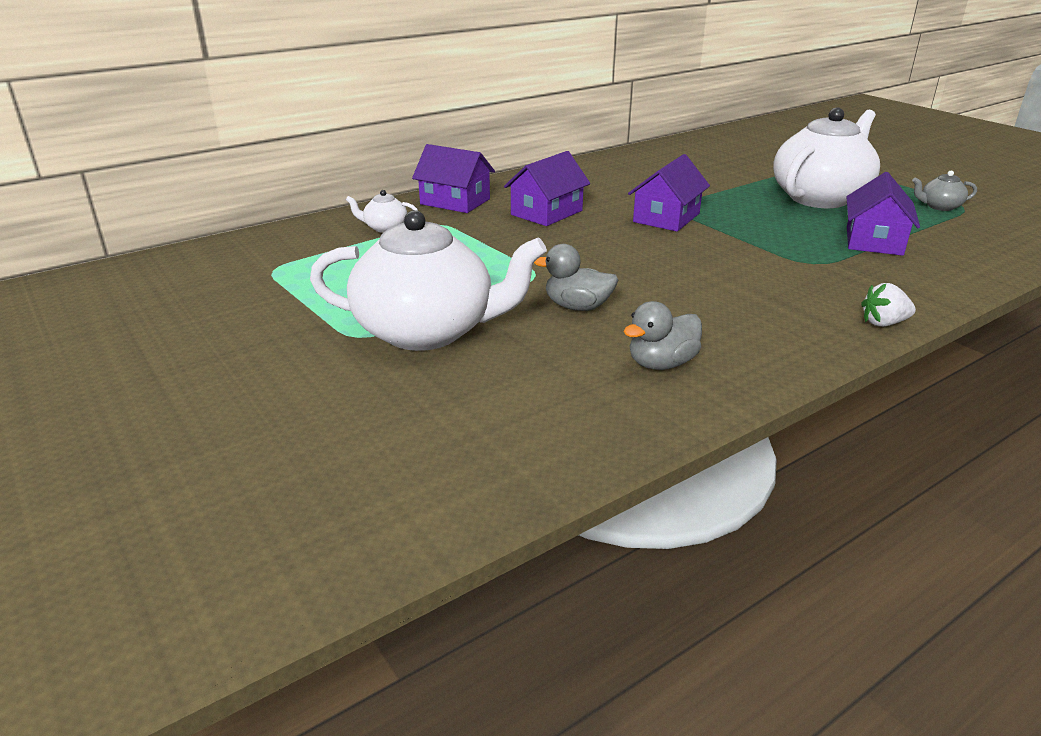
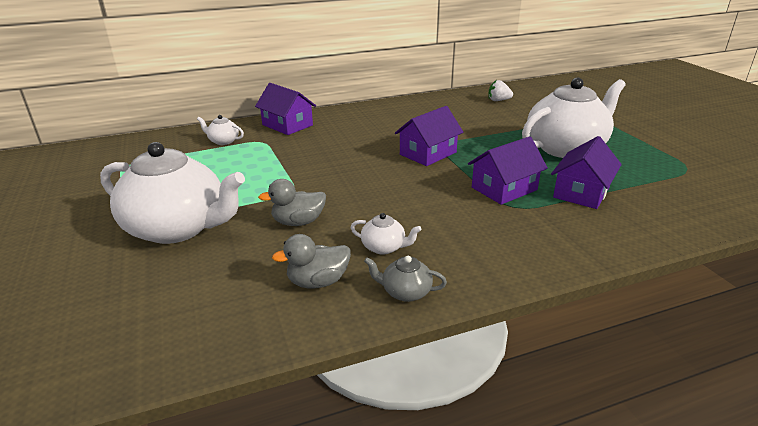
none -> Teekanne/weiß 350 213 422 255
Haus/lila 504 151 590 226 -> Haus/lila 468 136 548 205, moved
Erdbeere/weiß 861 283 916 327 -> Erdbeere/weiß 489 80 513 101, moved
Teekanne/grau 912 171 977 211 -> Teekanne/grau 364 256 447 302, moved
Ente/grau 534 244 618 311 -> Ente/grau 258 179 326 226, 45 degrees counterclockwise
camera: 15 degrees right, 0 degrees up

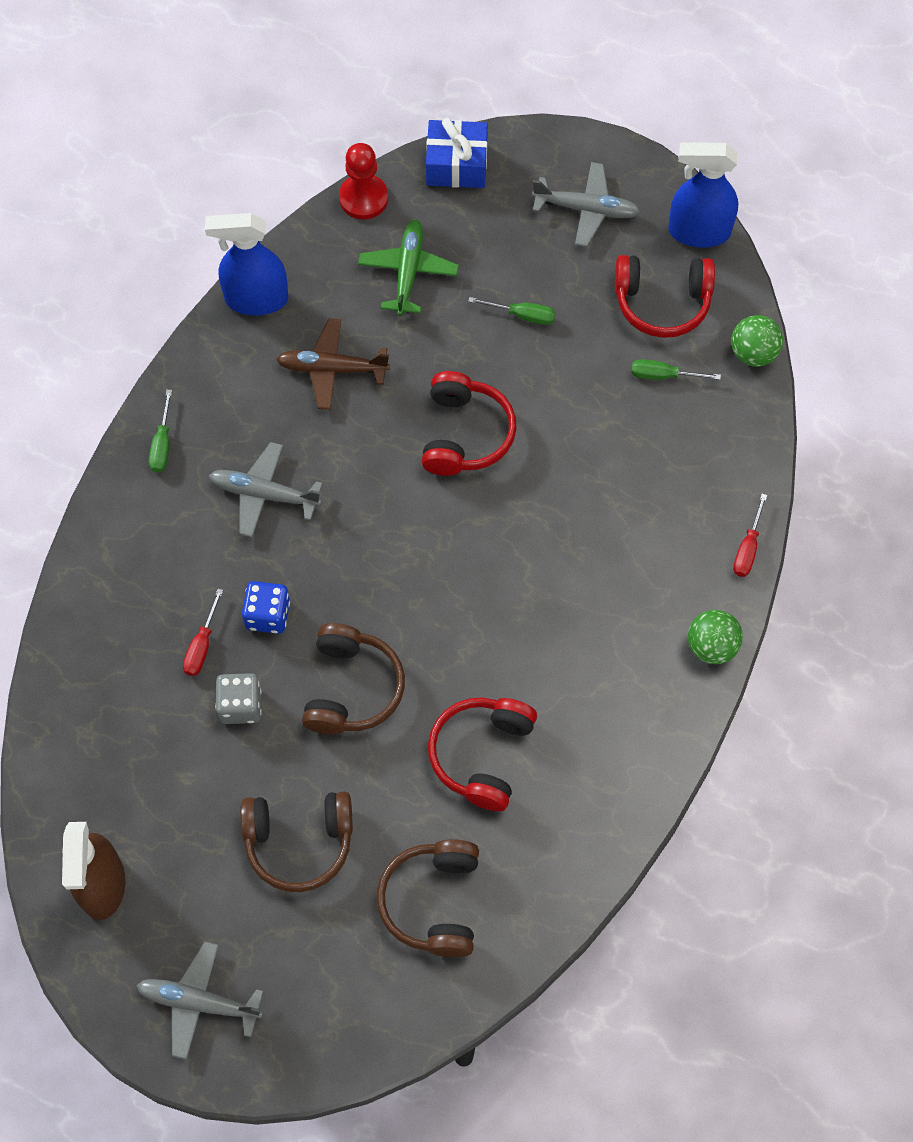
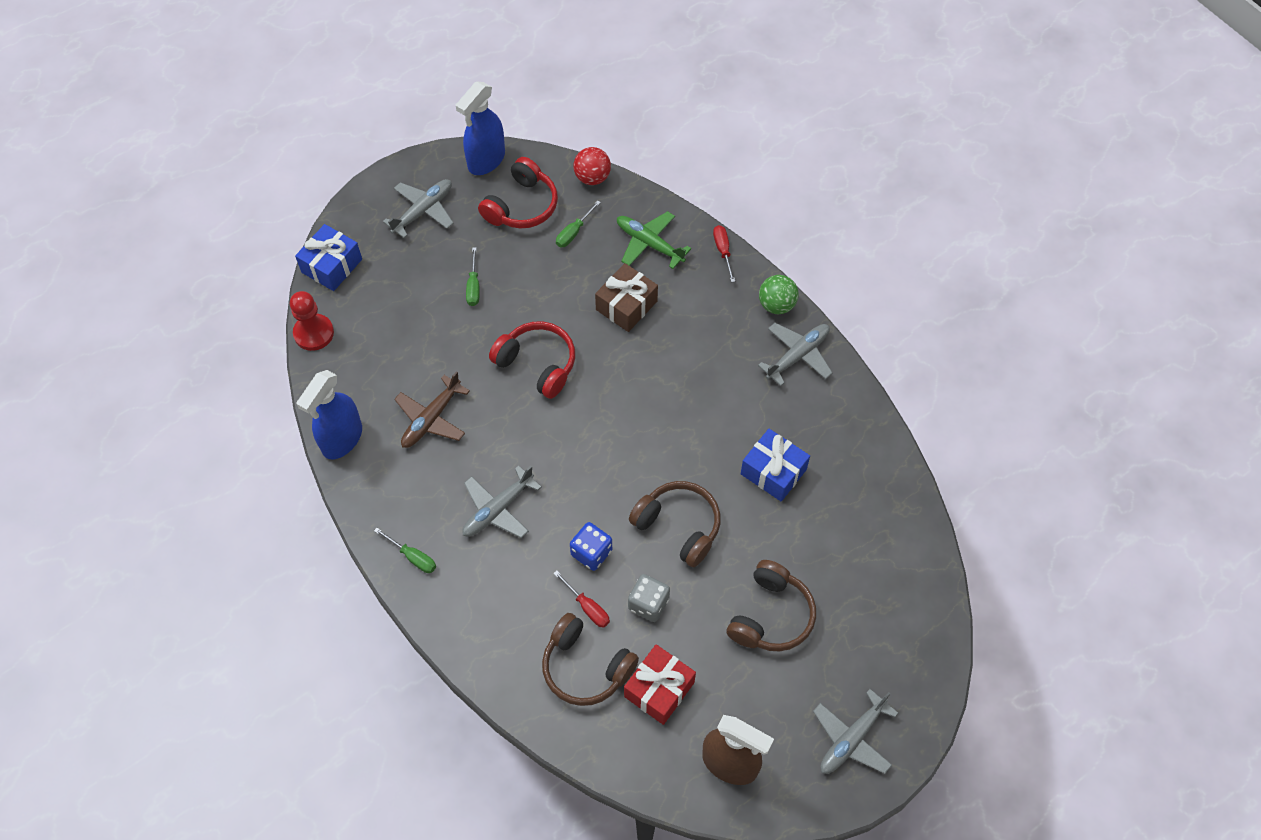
none -> Geschenk/braun 595 263 658 332
none -> Geschenk/rot 624 644 696 725
none -> Flugzeug/grau 758 323 833 386
Flugzeug/grün 358 219 459 316 -> Flugzeug/grün 617 211 691 269, moved
Kopfhörer/braun 377 839 479 957 -> Kopfhörer/braun 542 613 639 706, moved
Kopfhörer/rot 428 697 537 811 -> Geschenk/blau 741 429 810 502
Ball/grün 731 315 783 367 -> Ball/rot 574 147 611 185
Schraubenzieher/grün 468 297 555 325 -> Schraubenzieher/grün 466 247 480 306, 135 degrees clockwise
Schraubenzieher/rot 733 494 767 577 -> Schraubenzieher/rot 713 225 735 282, 150 degrees counterclockwise
camera: 60 degrees left, 5 degrees down

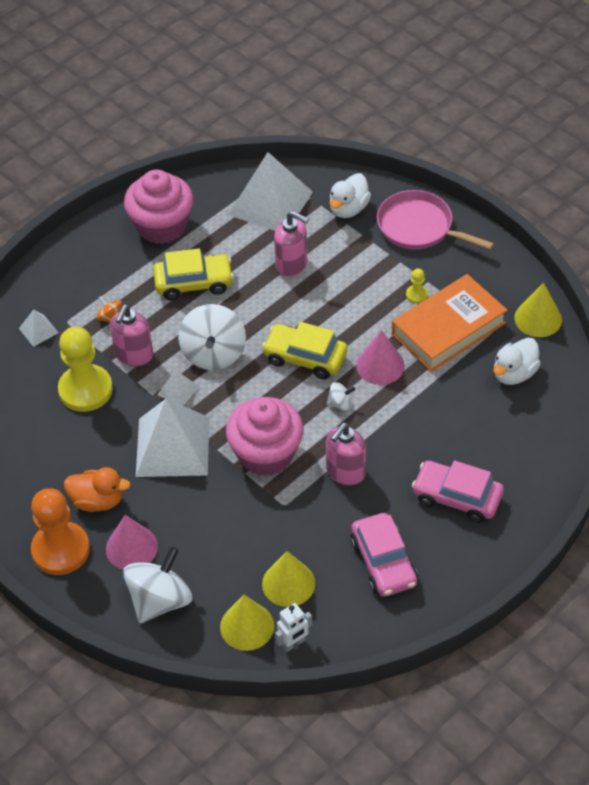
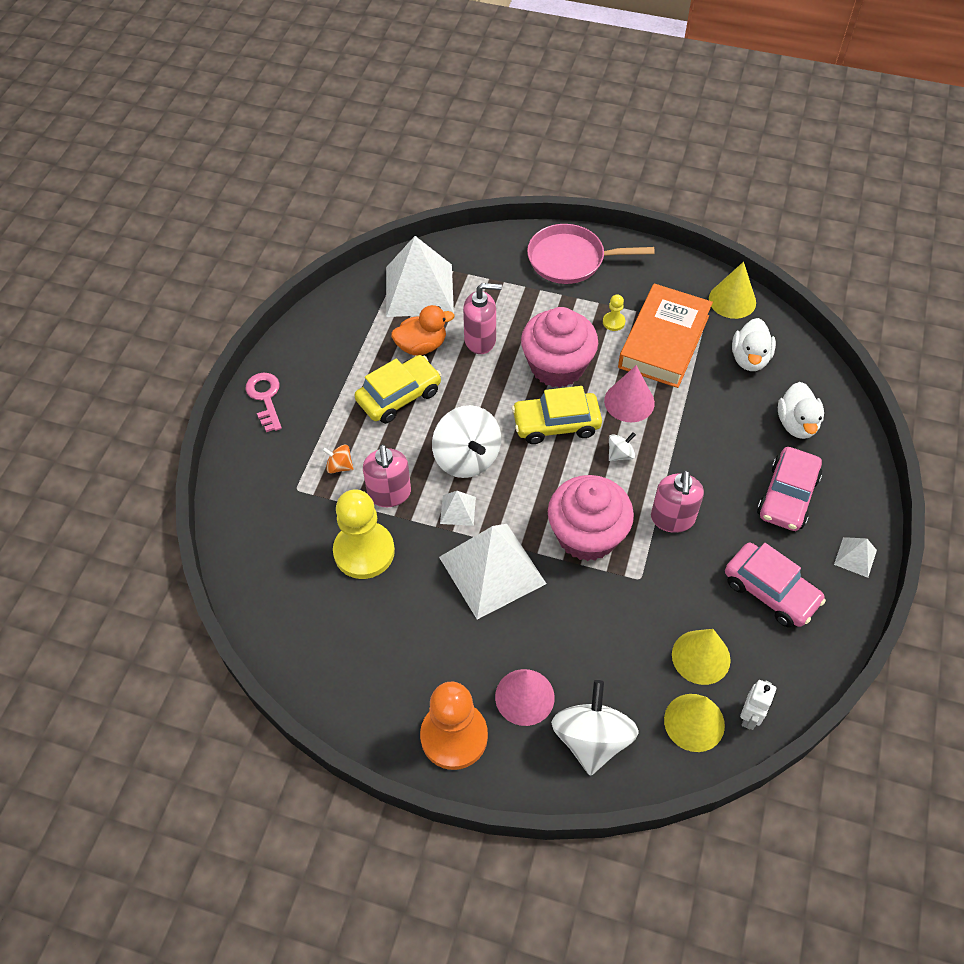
none -> Schlüssel/rosa 245 372 282 432
Pyramide/weiß 19 310 59 347 -> Pyramide/weiß 834 537 877 578, moved
Ente/orange 64 467 131 512 -> Ente/orange 391 305 455 356, moved
Muffin/rosa 124 170 194 244 -> Muffin/rosa 521 307 598 388, moved
Ente/weiß 330 173 371 218 -> Ente/weiß 778 382 824 439, moved
Auto/rosa 412 460 504 523 -> Auto/rosa 757 447 822 531, 60 degrees counterclockwise
camera: 30 degrees left, 5 degrees up

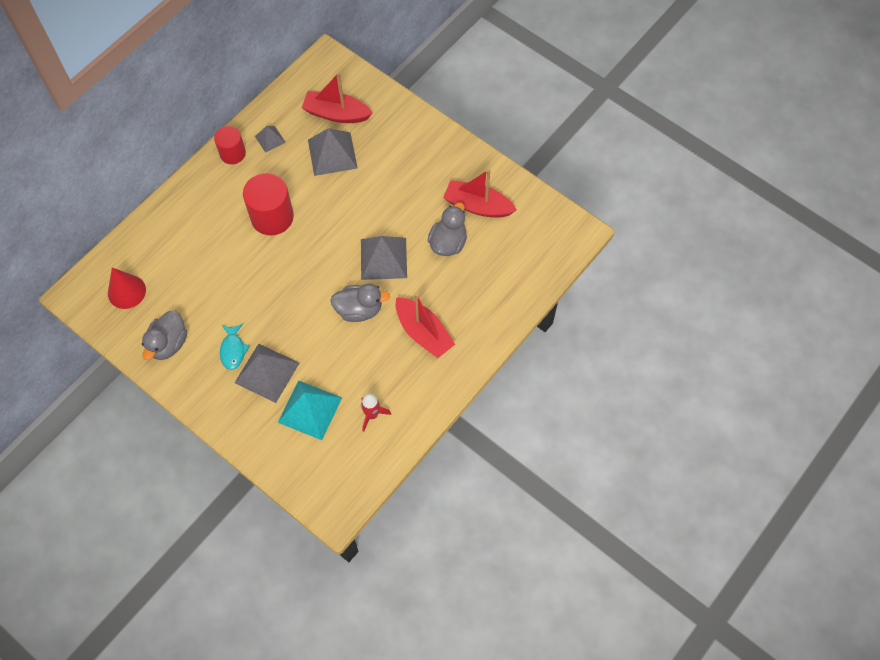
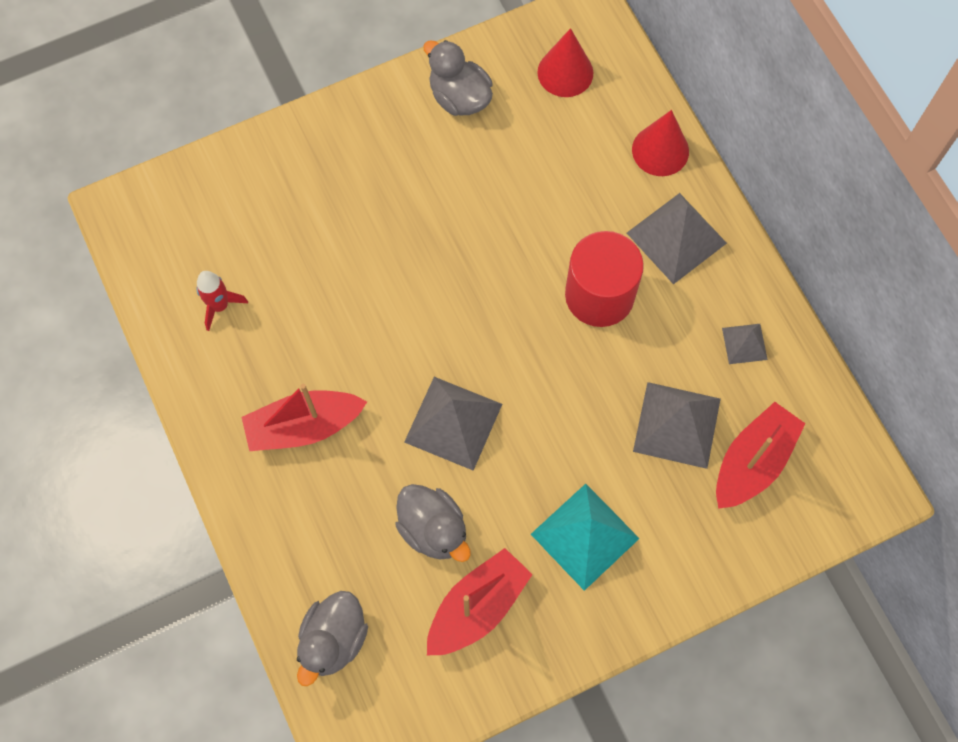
Vollzylinder/rot 214 126 246 164 -> none
Fisch/türkis 220 324 250 370 -> none
none -> Kegel/rot 632 110 689 176
Pyramide/grau 235 344 299 403 -> Pyramide/grau 627 193 727 284, moved
Pyramide/türkis 278 381 342 440 -> Pyramide/türkis 531 484 640 591, moved
Ente/grau 330 284 390 322 -> Ente/grau 297 591 368 686, moved
camera: 115 degrees right, 5 degrees up

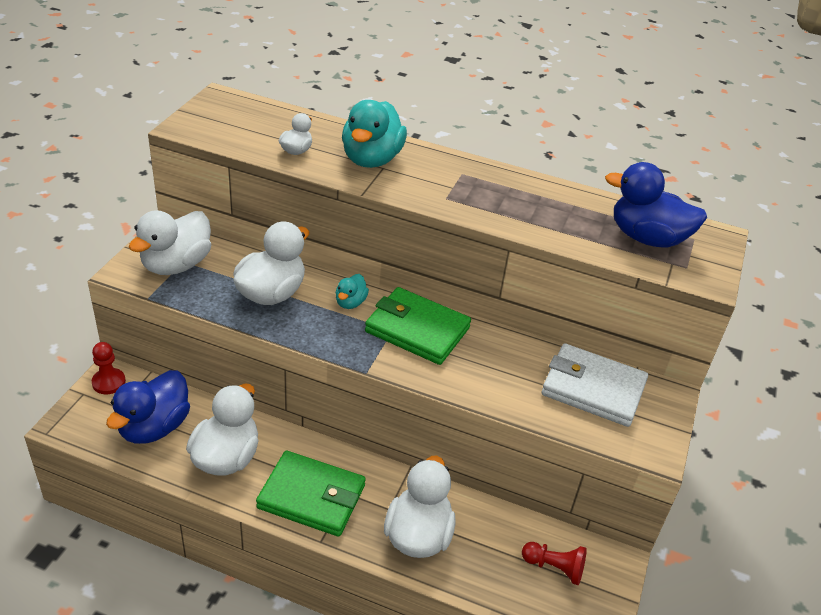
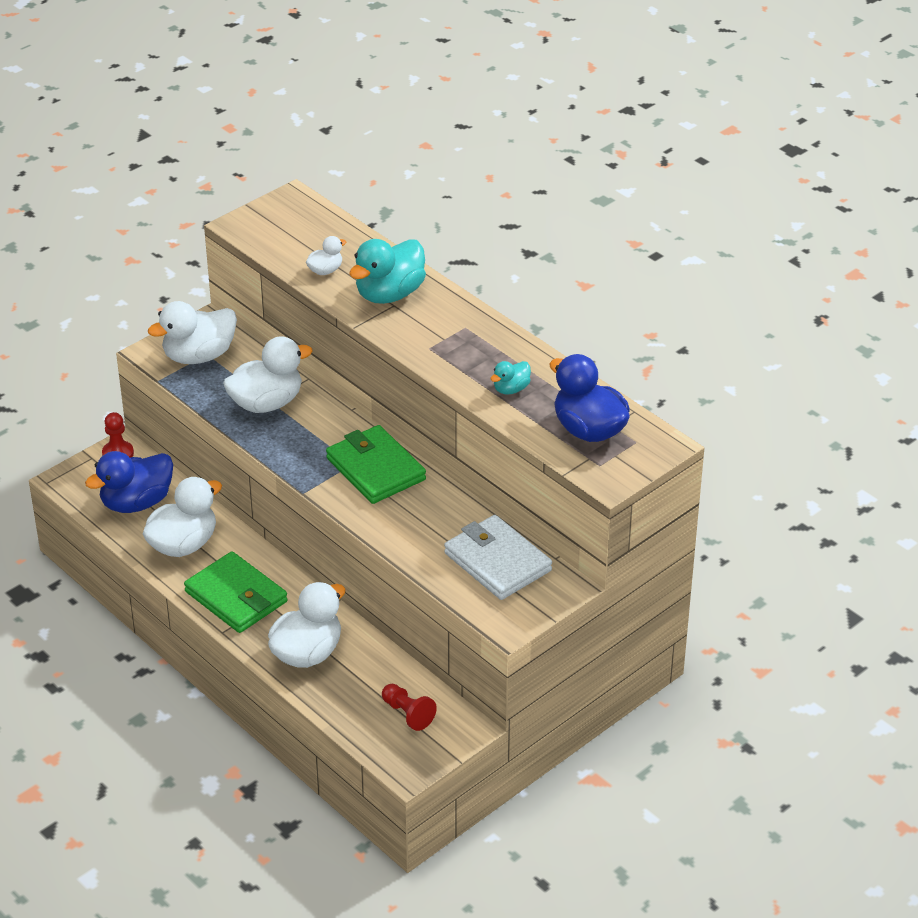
Ente/türkis 335 274 369 309 -> Ente/türkis 491 361 531 395, moved
camera: 30 degrees right, 0 degrees up

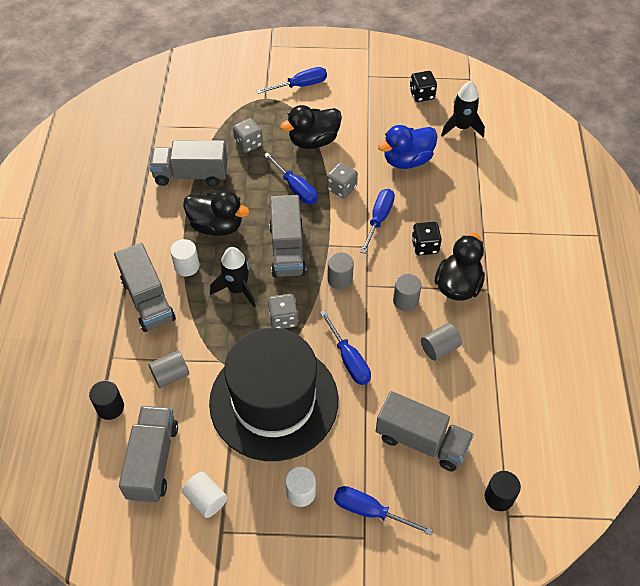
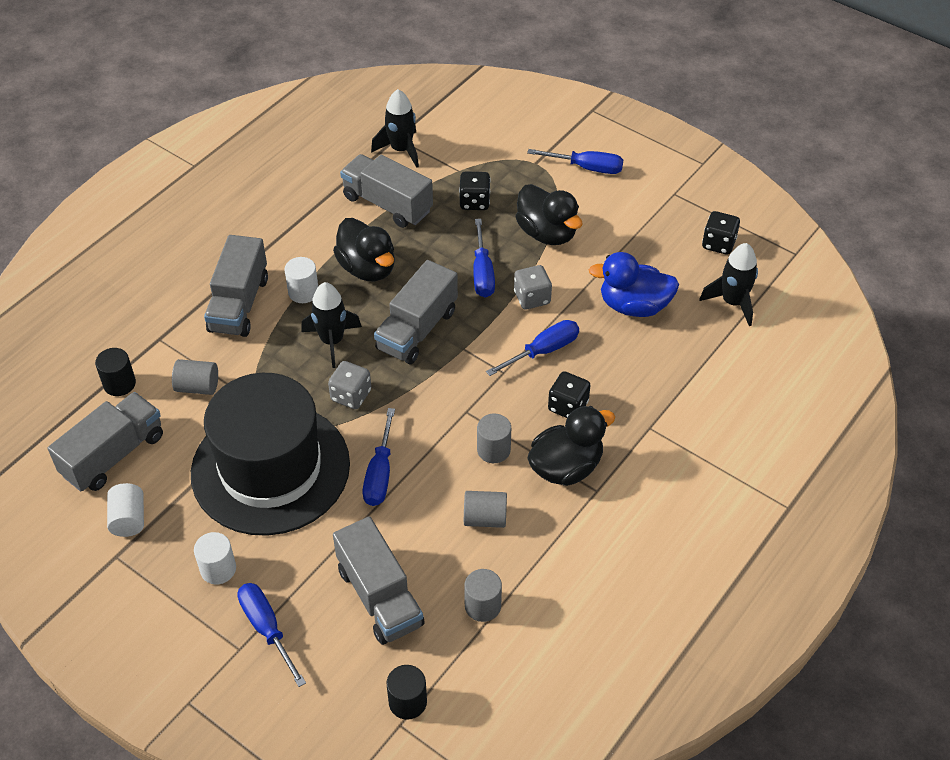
none -> Rakete/schwarz 371 89 419 168
Vollzylinder/grau 328 252 354 290 -> Vollzylinder/grau 464 569 502 622, moved
Spielwürfel/grau 233 118 263 153 -> Spielwürfel/schwarz 459 171 491 210
Ente/schwarz 280 105 342 149 -> Ente/schwarz 516 184 583 245, 135 degrees counterclockwise
camera: 35 degrees right, 5 degrees down

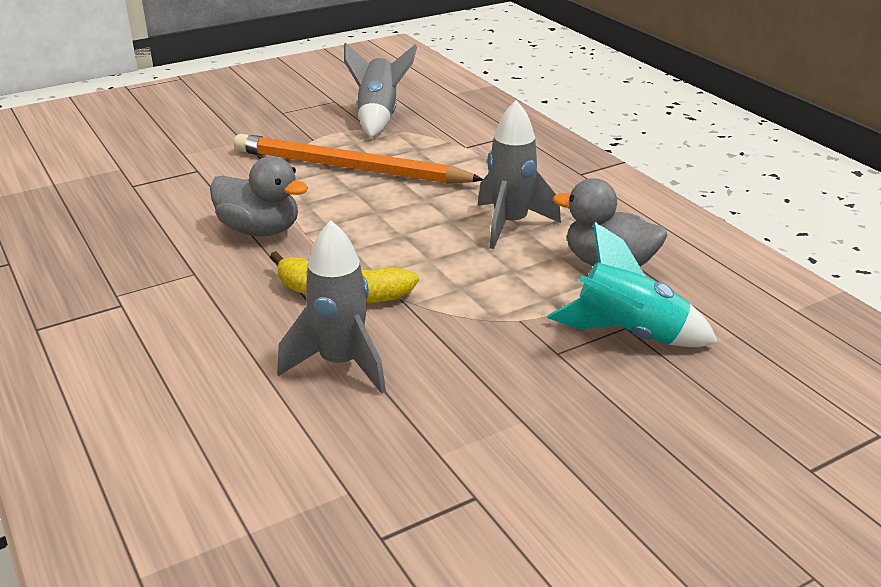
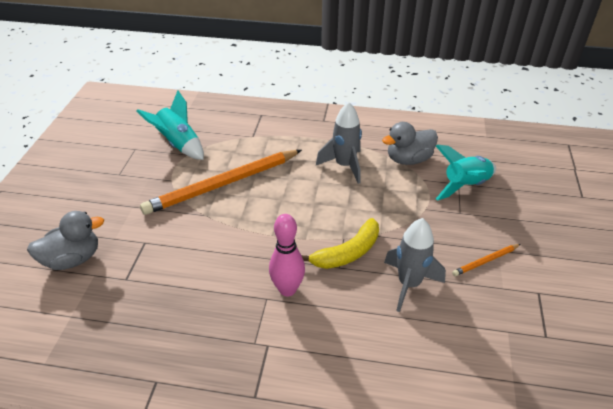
none -> Bowlingkegel/rosa 269 214 305 296
none -> Bleistift/orange 452 244 521 276
Ente/grau 210 156 308 236 -> Ente/grau 27 211 104 270, moved
Rakete/grau 344 42 417 138 -> Rakete/türkis 137 91 204 160
camera: 50 degrees left, 10 degrees up

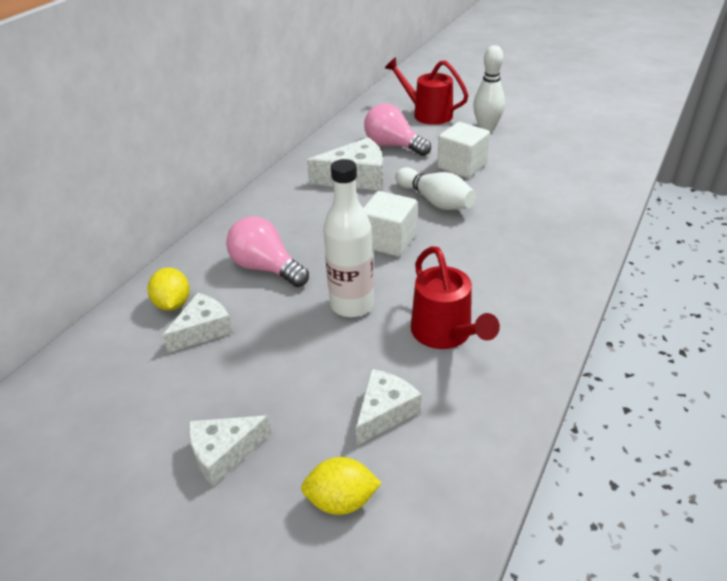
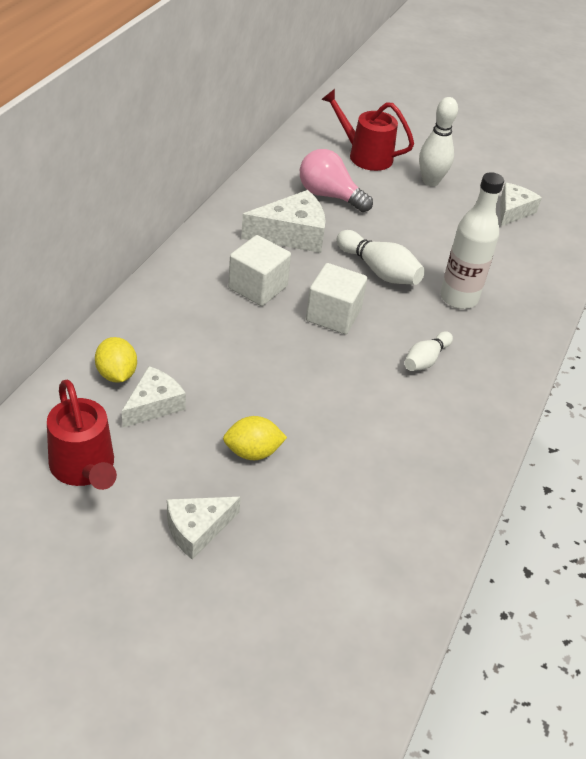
Glühbirne/rosa 226 216 309 287 -> none
none -> Bowlingkegel/weiß 404 331 453 371
Zitrone/gelb 301 457 382 515 -> Zitrone/gelb 223 416 287 460, moved
Flasche/weiß 323 159 374 317 -> Flasche/weiß 440 172 504 309, moved
Käse/weiß 356 369 422 445 -> Käse/weiß 501 183 542 226, moved
Gießkanne/rot 411 246 500 349 -> Gießkanne/rot 47 379 117 490, moved
Kubus/weiß 437 122 490 178 -> Kubus/weiß 228 235 291 306, moved
camera: 10 degrees left, 5 degrees up

